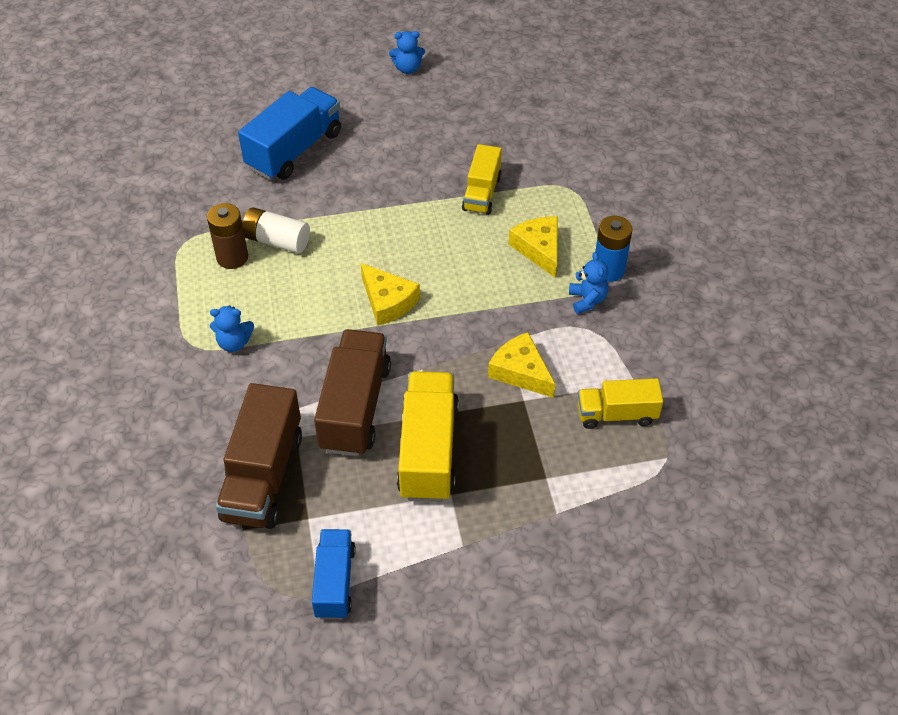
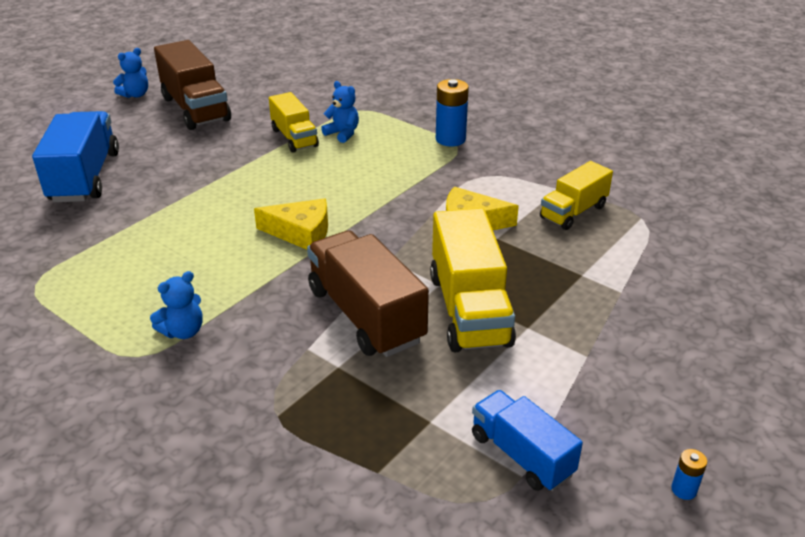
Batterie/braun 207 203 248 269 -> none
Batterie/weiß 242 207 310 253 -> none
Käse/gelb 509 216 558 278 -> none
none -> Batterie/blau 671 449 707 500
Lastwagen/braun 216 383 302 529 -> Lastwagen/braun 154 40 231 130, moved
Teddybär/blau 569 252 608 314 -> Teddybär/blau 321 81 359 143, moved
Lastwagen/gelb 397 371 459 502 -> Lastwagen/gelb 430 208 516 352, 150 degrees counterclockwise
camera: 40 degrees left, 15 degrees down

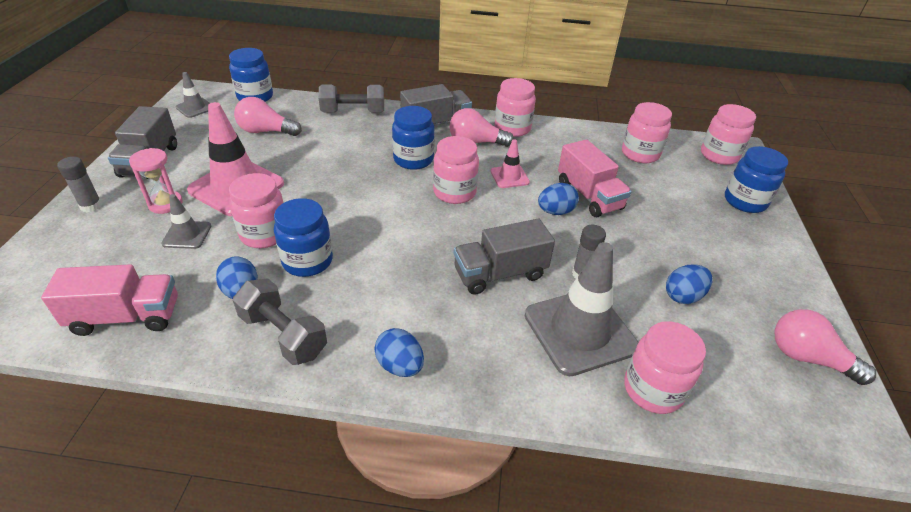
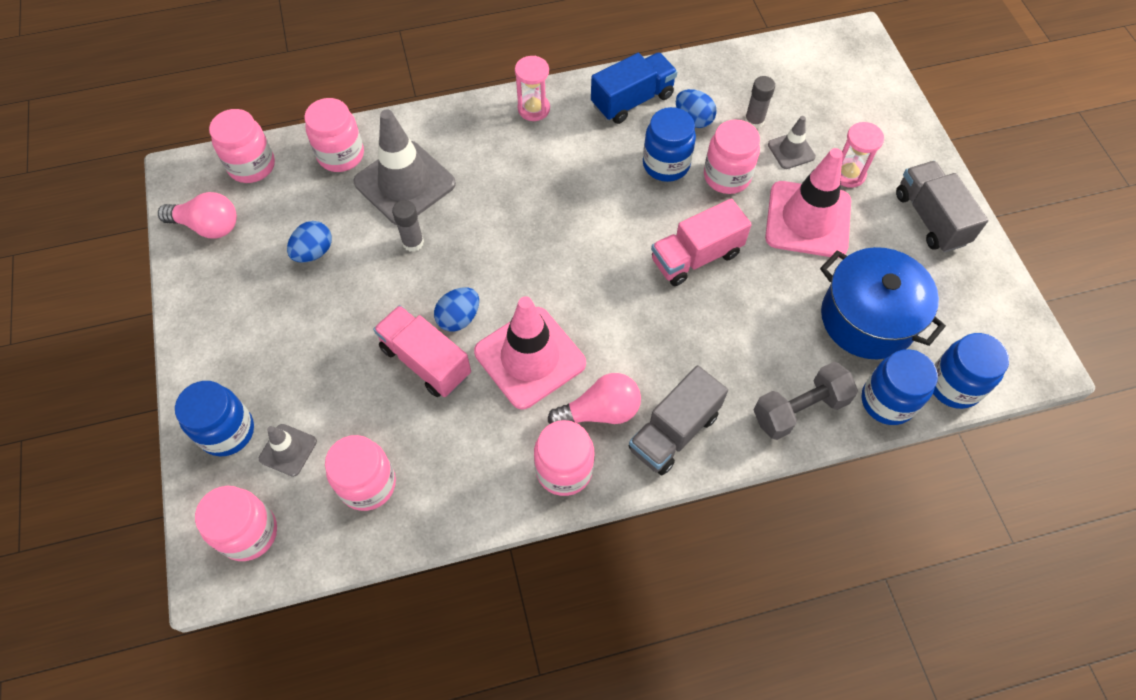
Lastwagen/grau 453 219 555 295 -> none
Lastwagen/rosa 41 264 178 336 -> Lastwagen/rosa 651 199 752 286, moved
Klebestift/grau 57 157 102 212 -> Klebestift/grau 744 76 775 129, moved
Leitkegel/grau 176 72 210 118 -> Leitkegel/grau 259 424 317 477, moved
Einmachglas/blau 392 106 435 170 -> Einmachglas/blau 862 349 938 425, moved
Einmachglas/rosa 433 136 479 204 -> Einmachglas/rosa 209 109 275 183, moved
Hantel/grau 233 278 327 365 -> Lastwagen/blau 591 52 677 124
Glühbirne/rosa 234 97 302 136 -> Kochtopf/blau 820 247 946 359
Ei/blau 375 328 424 377 -> Sanduhr/rosa 515 56 550 121
Leitkegel/rosa 491 139 530 188 -> Leitkegel/rosa 474 296 586 409, x2.04
camera: 160 degrees right, 20 degrees up

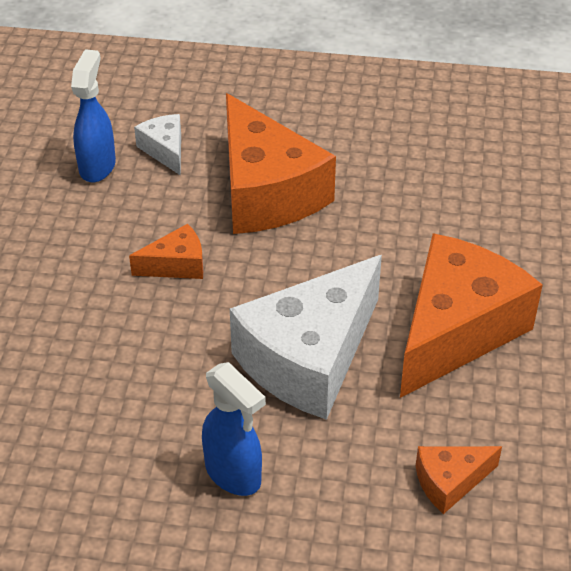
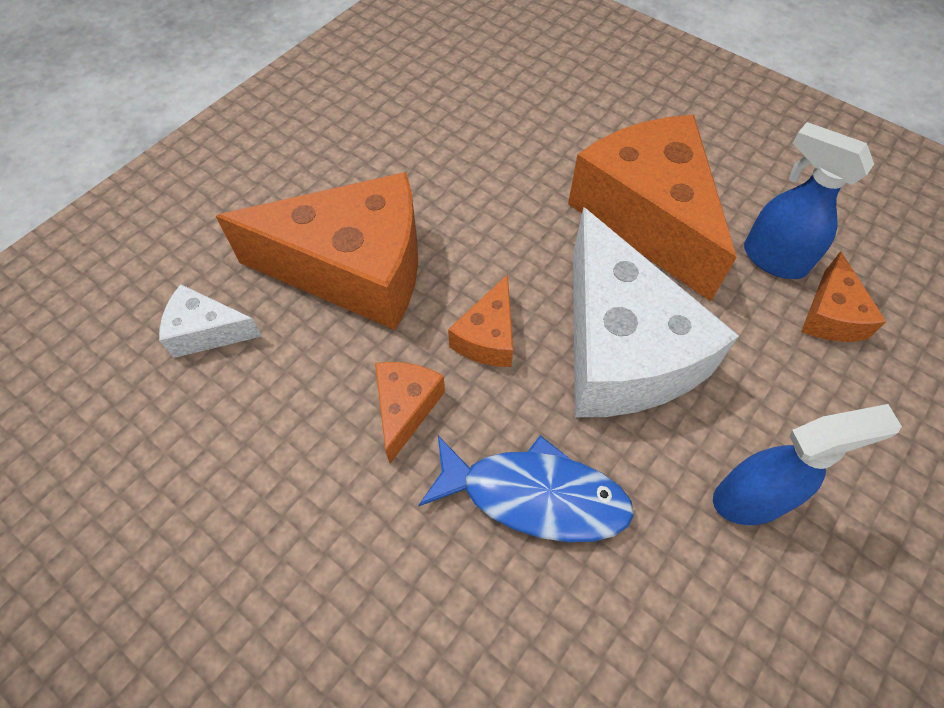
none -> Fisch/blau 419 435 634 542
none -> Käse/orange 448 274 513 367
Sprühflasche/blau 71 49 116 182 -> Sprühflasche/blau 744 122 874 279, moved
camera: 60 degrees left, 15 degrees up

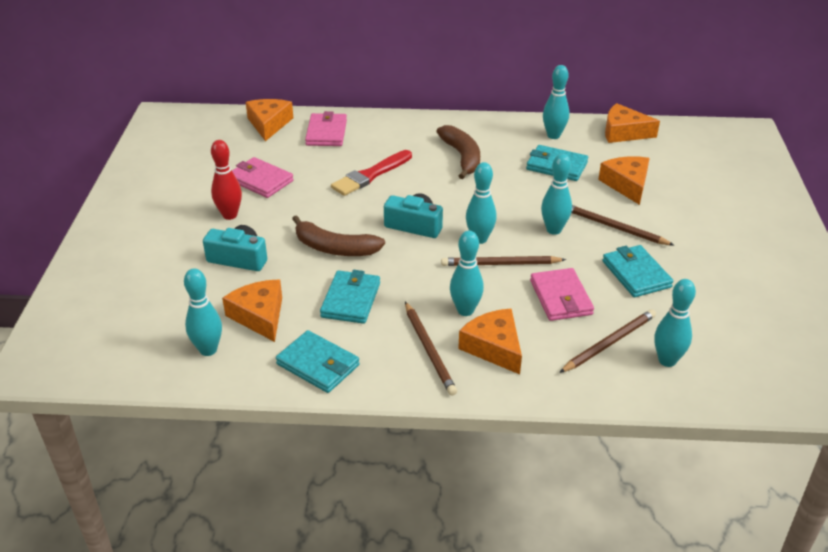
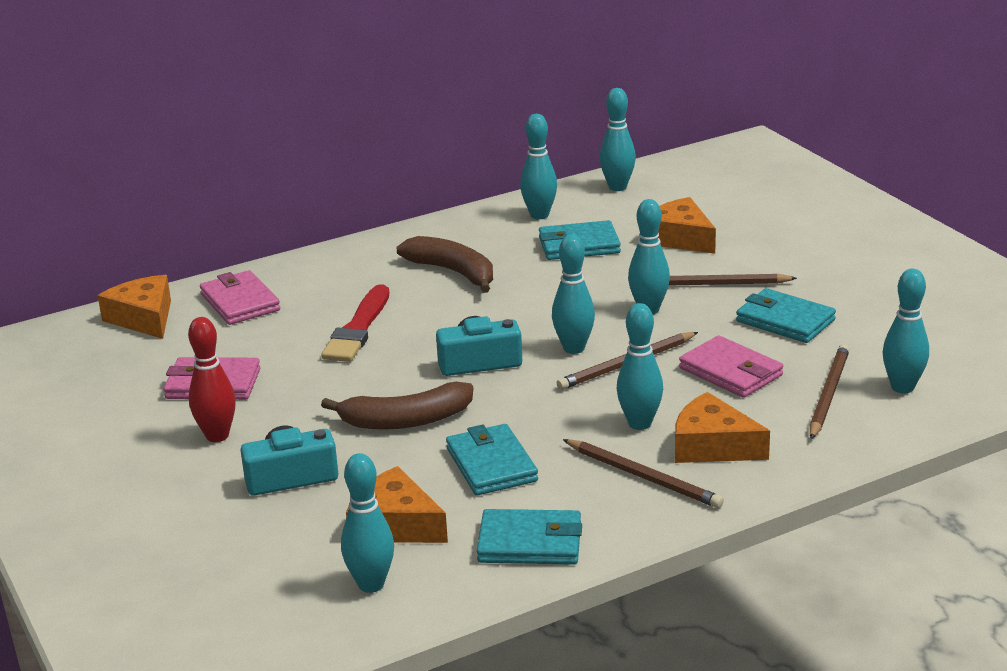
Käse/orange 605 103 660 143 -> Bowlingkegel/türkis 599 88 636 191
camera: 30 degrees left, 10 degrees down

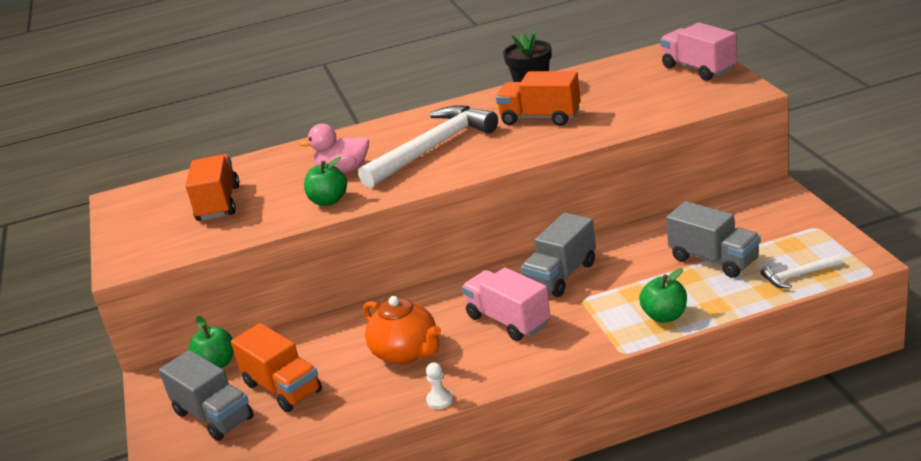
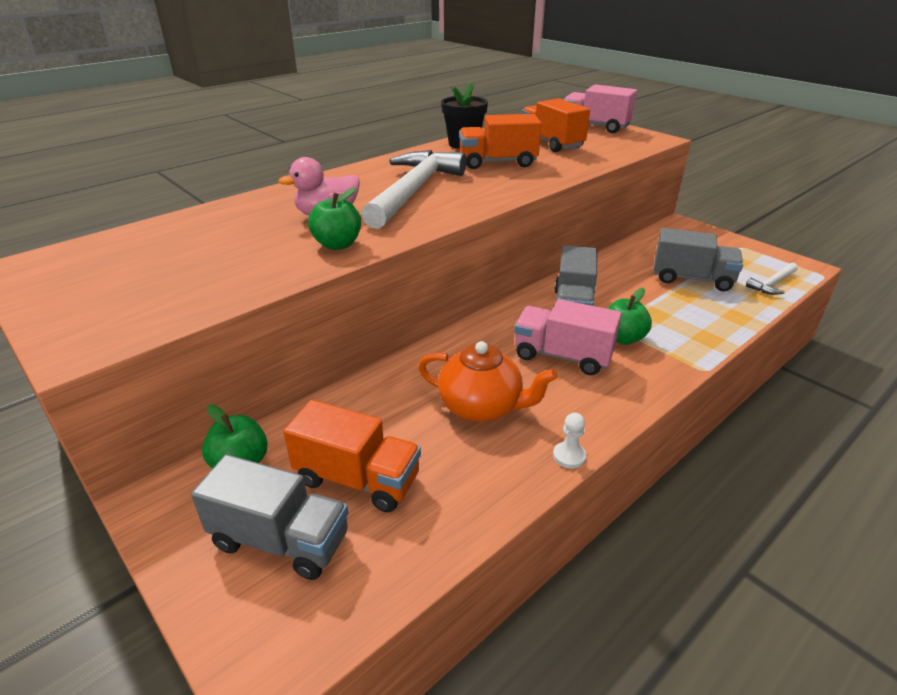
Lastwagen/orange 185 154 239 221 -> Lastwagen/orange 522 98 590 152, moved
Apfel/grün 639 268 687 323 -> Apfel/grün 608 288 652 345, moved
camera: 30 degrees left, 5 degrees up

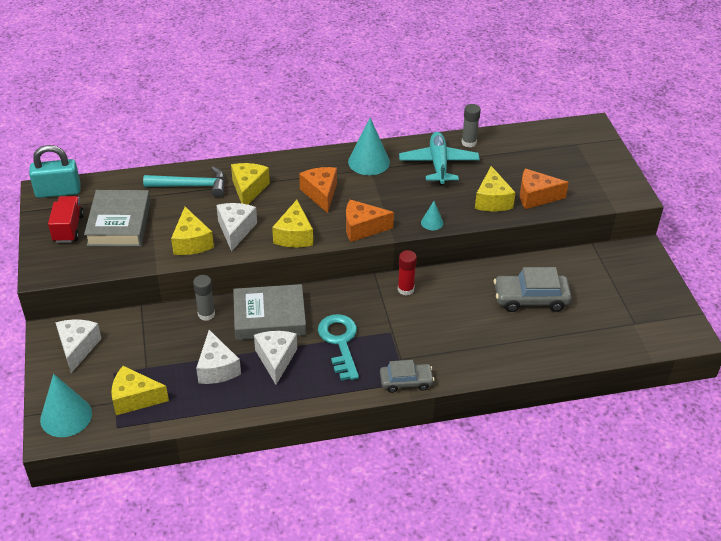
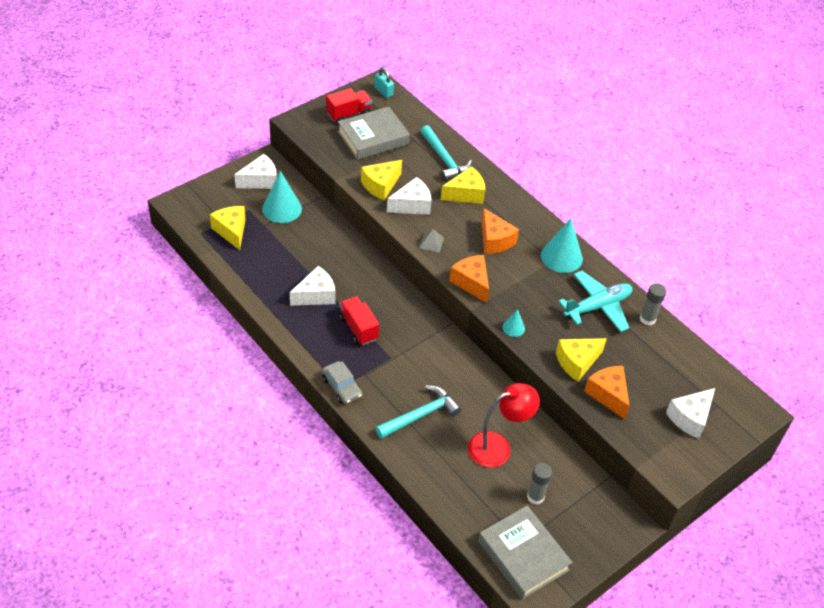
Klebestift/rot 398 250 417 296 -> none
none -> Hammer/türkis 376 385 461 439
Kegel/türkis 40 374 92 437 -> Kegel/türkis 262 171 302 223, moved
Klebestift/grau 193 275 215 321 -> Klebestift/grau 527 463 552 505, moved
Käse/weiß 196 330 241 384 -> Käse/weiß 666 388 715 439, moved
Buch/grau 233 284 306 340 -> Buch/grau 478 505 573 599, moved
Käse/gelb 272 200 313 248 -> Pyramide/grau 419 229 444 253
Schlüssel/türkis 318 314 359 381 -> Lastwagen/rot 339 296 379 345
Auto/grau 494 267 572 312 -> Lampe/rot 468 383 540 468
Käse/orange 299 167 337 213 -> Käse/orange 481 208 519 254, 105 degrees clockwise
Vorhängeschloss/türkis 29 145 81 198 -> Vorhängeschloss/türkis 374 67 394 98, x0.59
camera: 60 degrees right, 5 degrees up

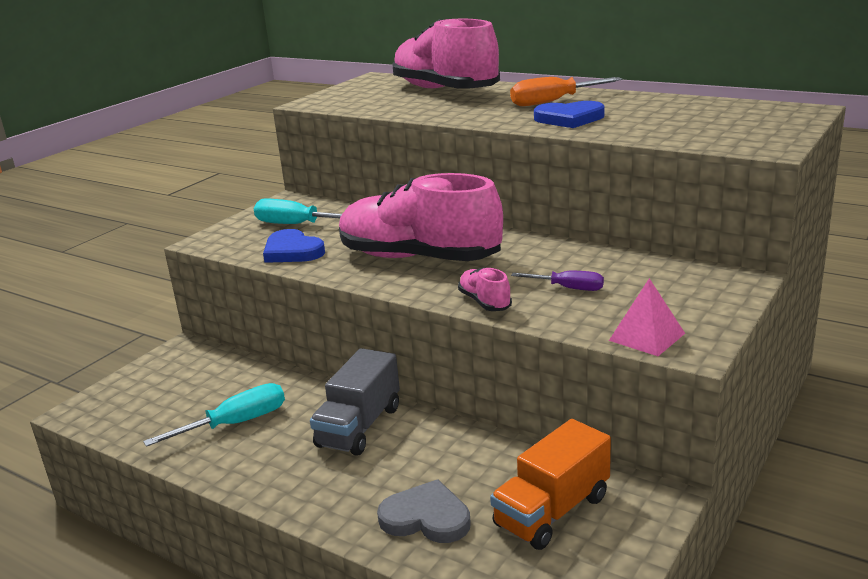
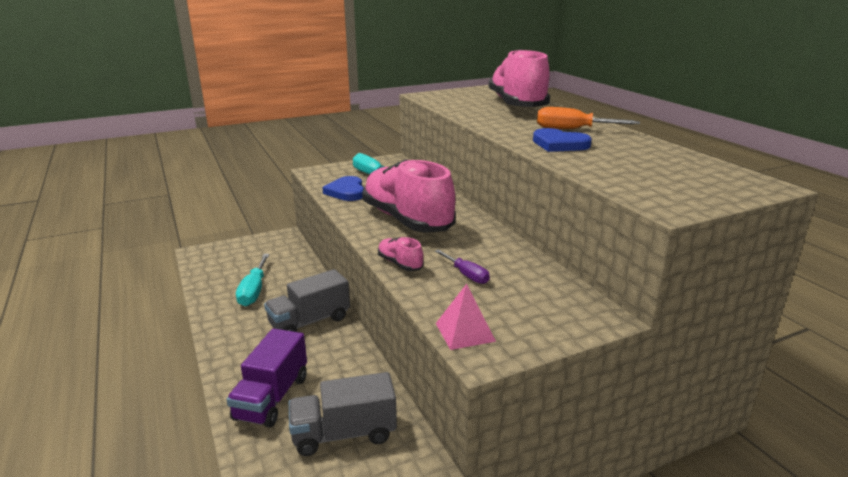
Herz/grau 377 479 471 543 -> Lastwagen/lila 226 328 307 428
Lastwagen/orange 490 419 611 550 -> Lastwagen/grau 289 372 397 456
Schraubenzieher/türkis 143 383 285 447 -> Schraubenzieher/türkis 236 254 269 306, 90 degrees clockwise
Schuh/rosa 458 267 512 311 -> Schuh/rosa 378 237 424 271, 45 degrees counterclockwise
camera: 30 degrees right, 0 degrees up

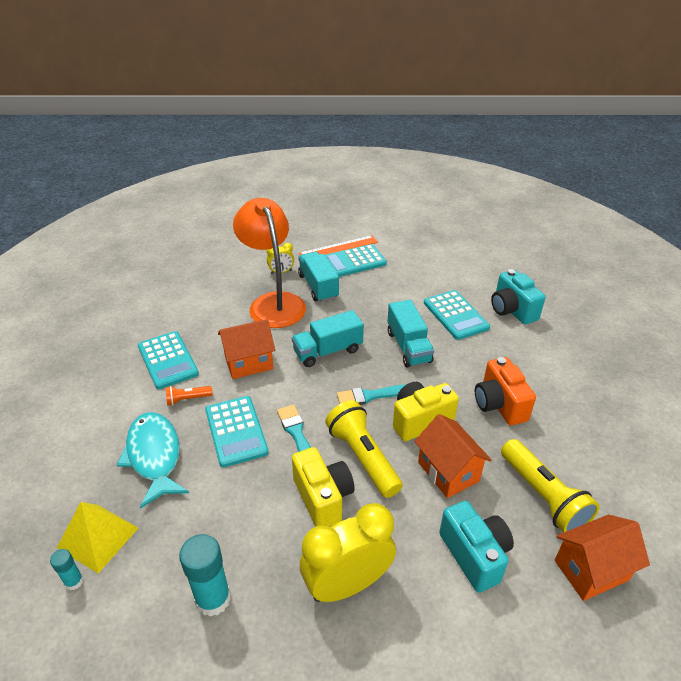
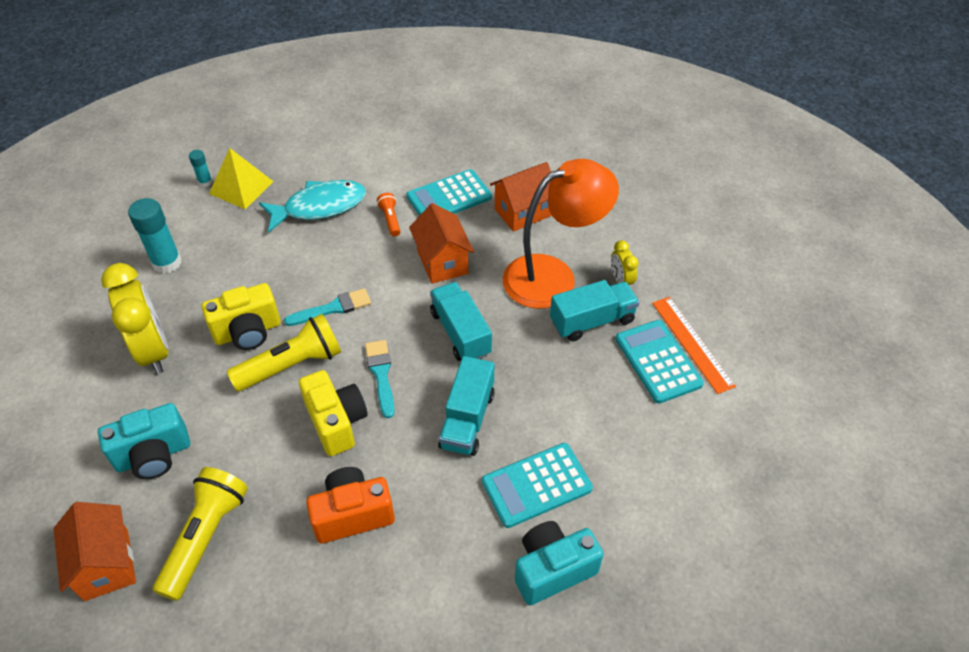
Taschenrechner/türkis 205 396 269 467 -> none
Haus/orange 414 414 492 498 -> Haus/orange 490 162 552 232, moved
Lastwagen/türkis 387 300 434 368 -> Lastwagen/türkis 438 356 495 456, 60 degrees counterclockwise
Taschenlampe/gelb 501 439 599 533 -> Taschenlampe/gelb 153 467 248 601, 135 degrees clockwise
camera: 90 degrees right, 10 degrees up

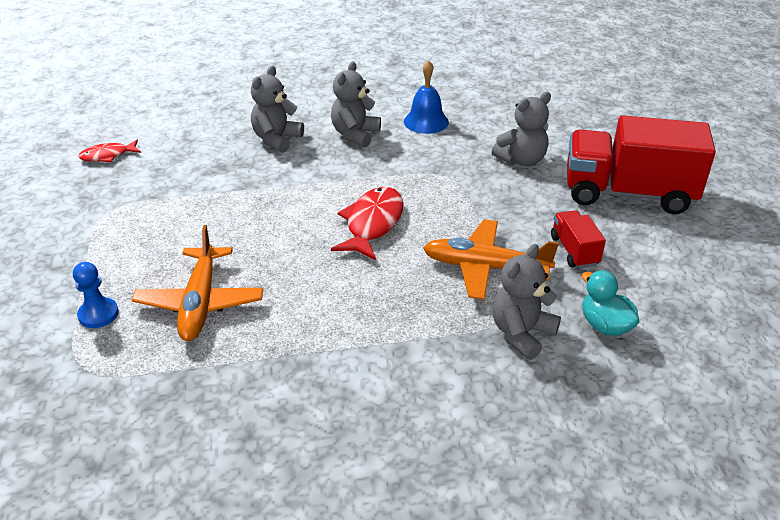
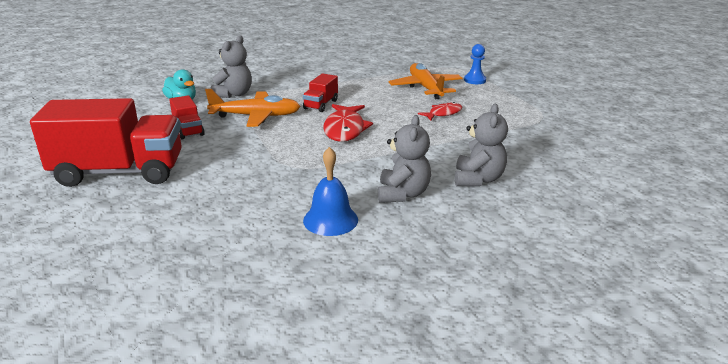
Teddybär/grau 491 92 551 166 -> none
none -> Lastwagen/rot 303 73 338 112
Fisch/rot 78 140 141 162 -> Fisch/rot 418 102 462 120, moved
camera: 165 degrees right, 10 degrees down

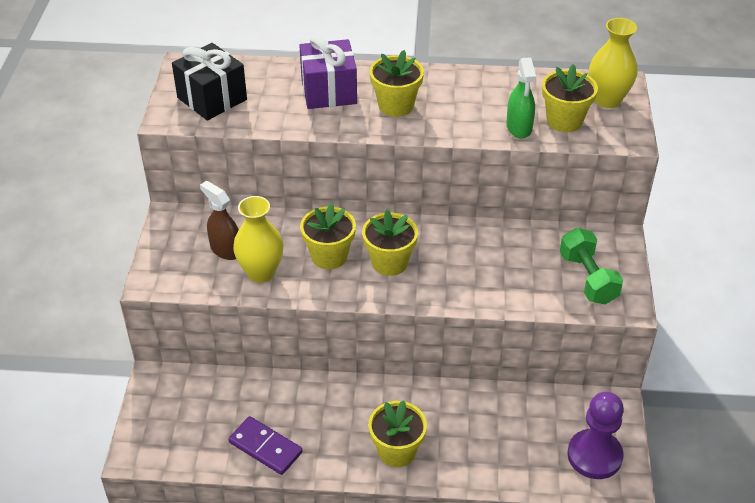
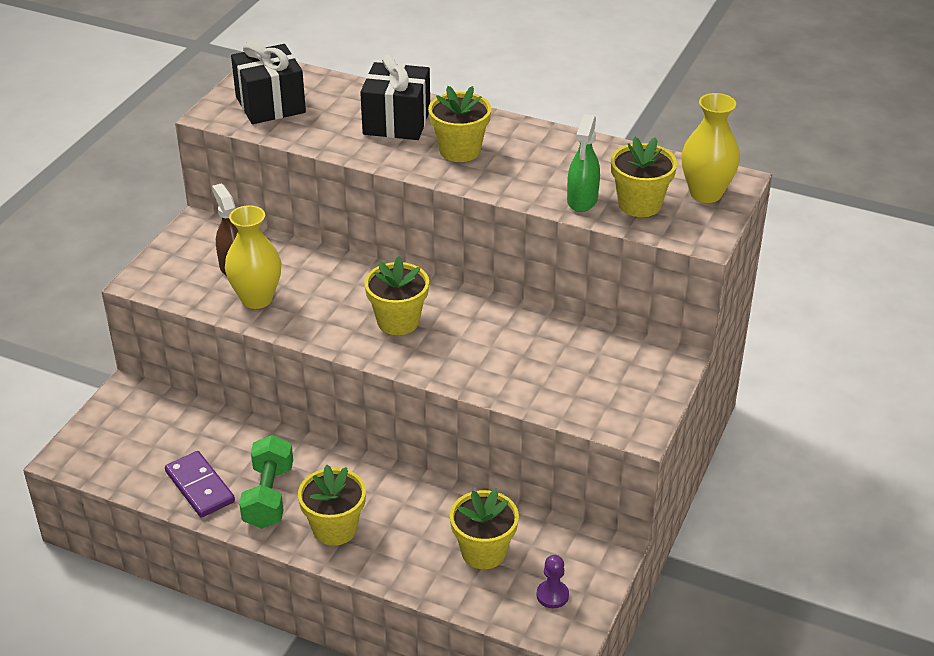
Blumentopf/gelb 300 203 356 269 -> Blumentopf/gelb 450 489 519 569, moved
Hantel/grün 560 228 623 305 -> Hantel/grün 239 435 293 529, moved
Geschenk/lila 299 35 357 109 -> Geschenk/schwarz 360 54 430 140
Bauer/lila 567 392 624 479 -> Bauer/lila 536 555 569 609, x0.49
camera: 20 degrees right, 5 degrees down

